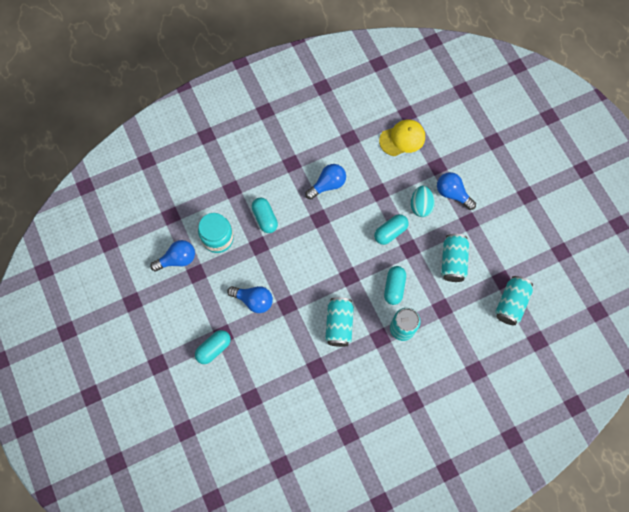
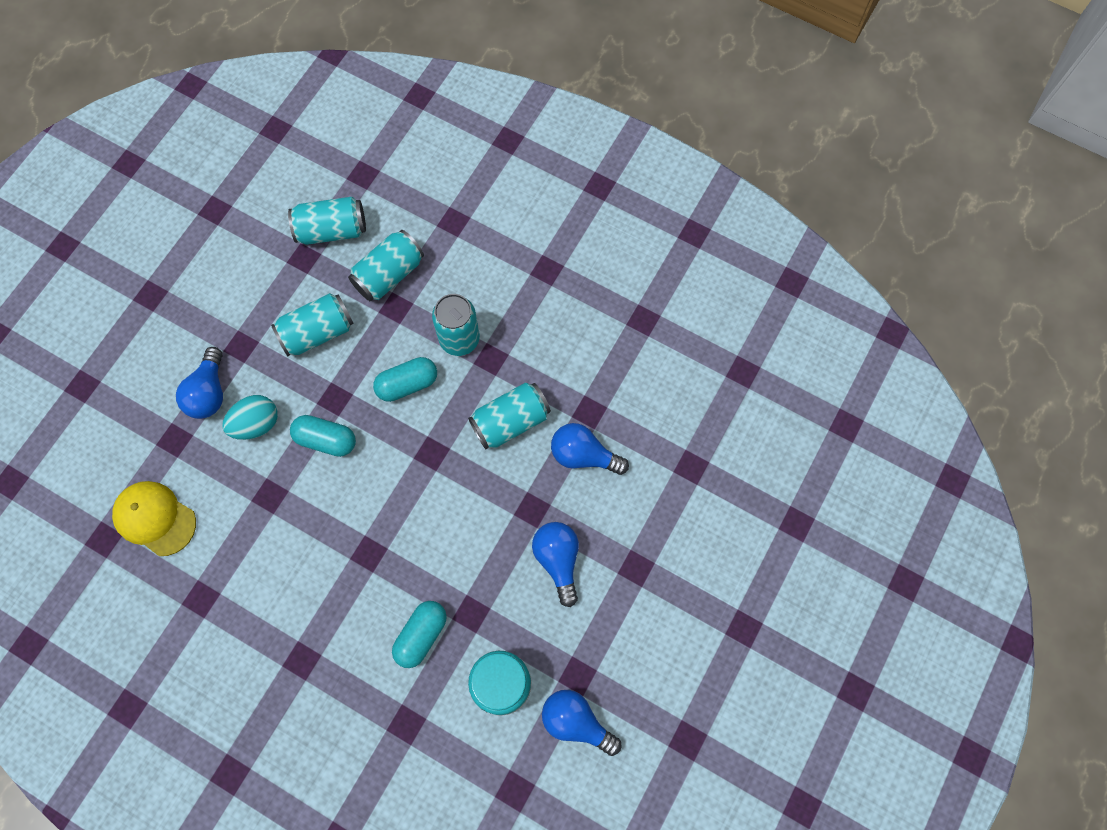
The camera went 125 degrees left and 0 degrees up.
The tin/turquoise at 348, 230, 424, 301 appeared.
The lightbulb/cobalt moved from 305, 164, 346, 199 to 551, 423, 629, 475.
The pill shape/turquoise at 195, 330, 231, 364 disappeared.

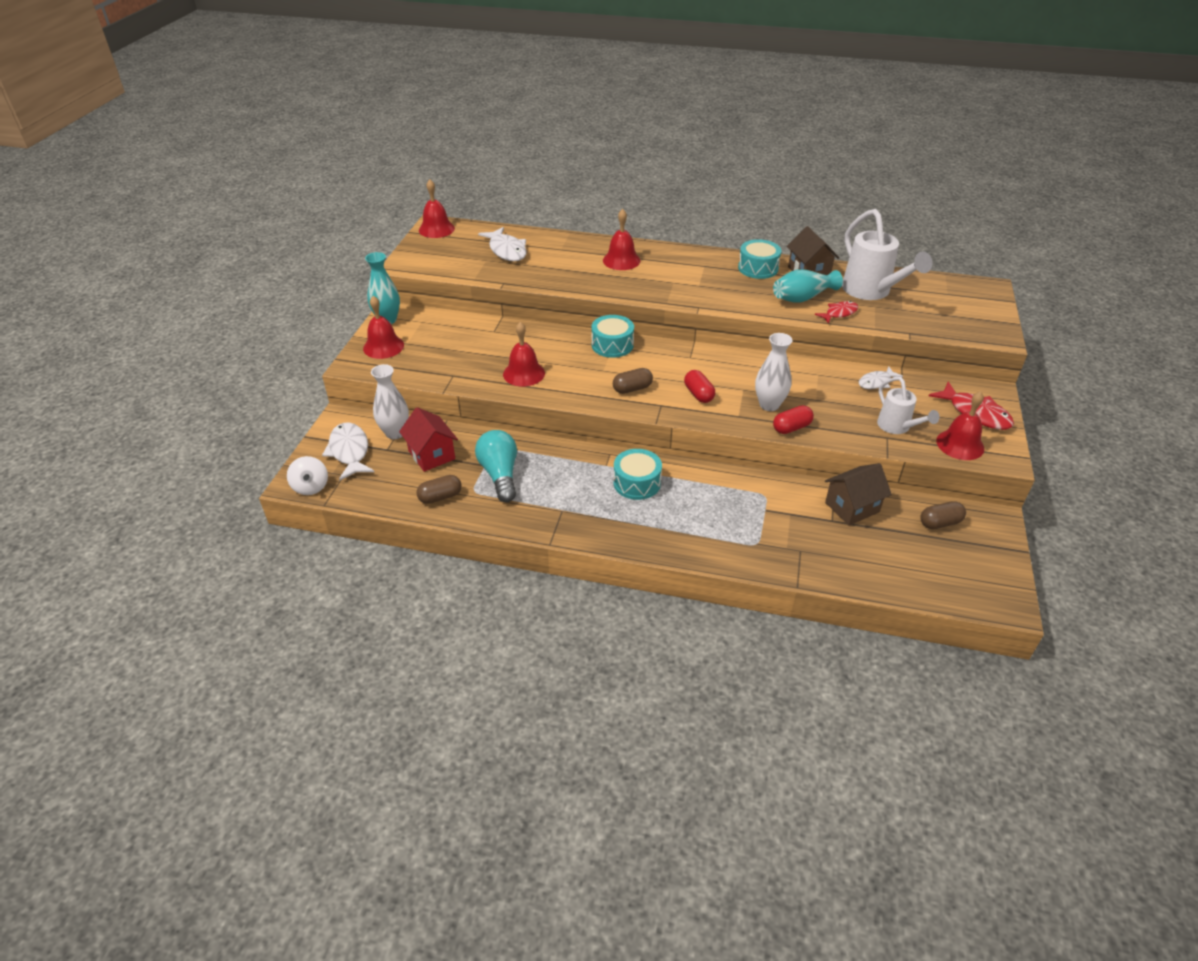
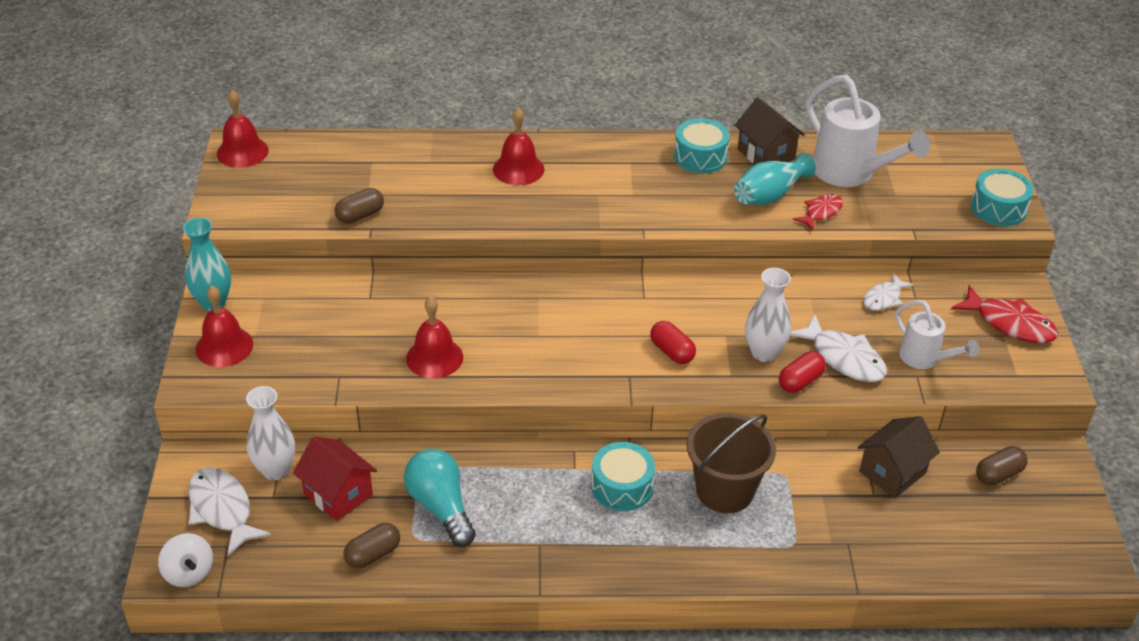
The camera went 15 degrees left and 0 degrees up.
The pill shape/brown moved from 613, 368, 653, 394 to 334, 188, 384, 224.
The sand bucket/brown at 687, 413, 776, 513 appeared.
The fish/snow-white moved from 478, 227, 527, 261 to 790, 314, 887, 382.
The snare drum/turquoise moved from 591, 315, 634, 358 to 971, 168, 1034, 226.
The hand bell/red at 936, 391, 984, 460 disappeared.

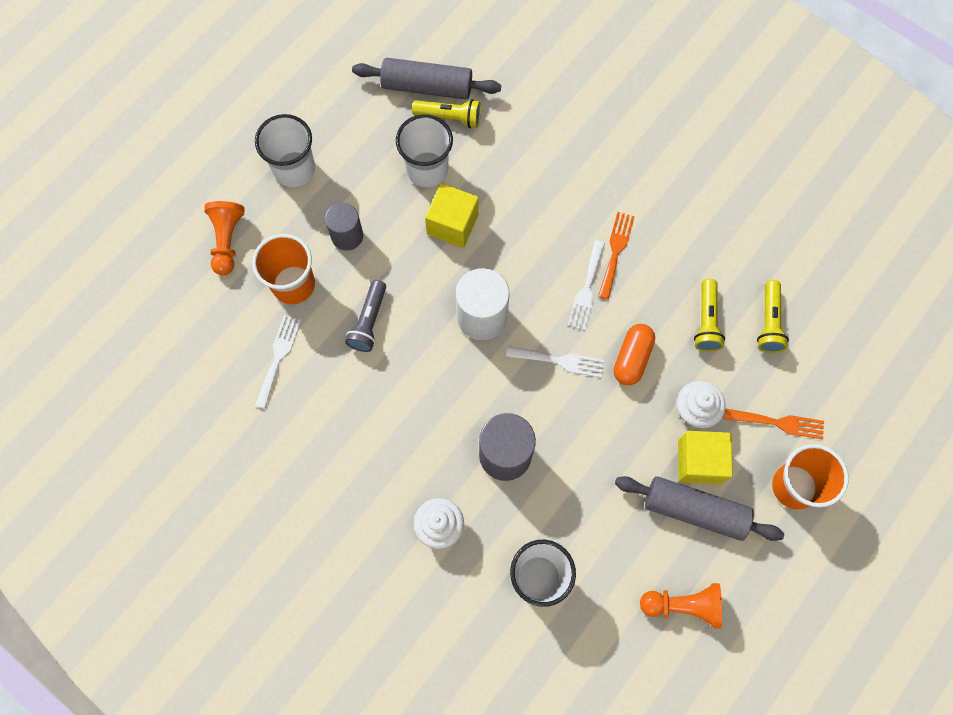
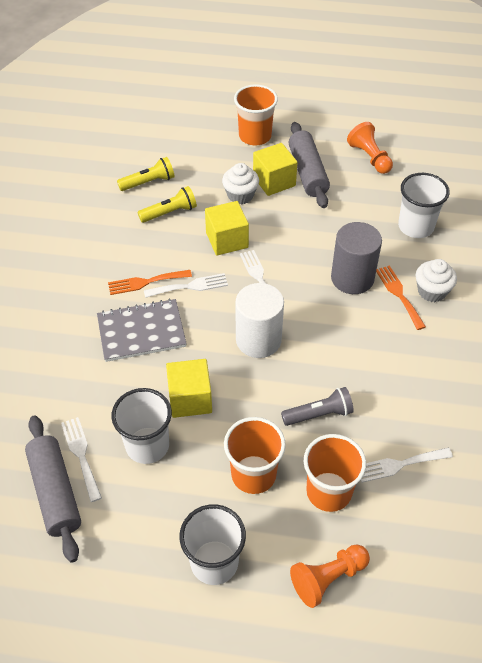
The camera went 120 degrees left and 20 degrees down.
The flashlight/yellow at 412, 99, 481, 128 was replaced by the table fork/snow-white at 61, 417, 102, 502.
The notepad/ash-grey at 97, 299, 187, 362 appeared.
The pill shape/bright orange at 614, 324, 655, 385 was replaced by the cube/yellow at 205, 201, 249, 256.
The solid cylinder/ash-grey at 325, 203, 363, 251 was replaced by the cup/bright orange at 224, 417, 286, 494.
The table fork/bright orange moved from 724, 409, 824, 439 to 376, 265, 426, 330.

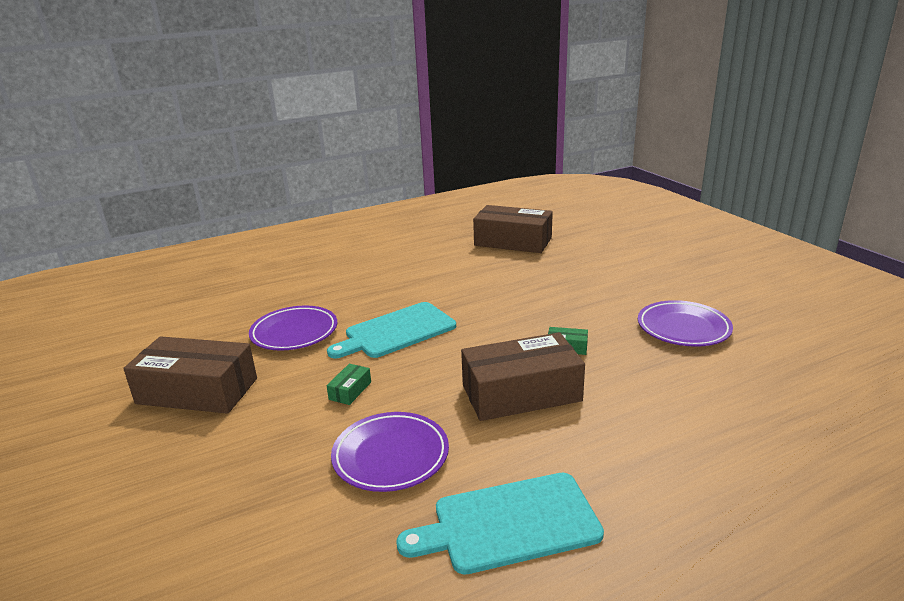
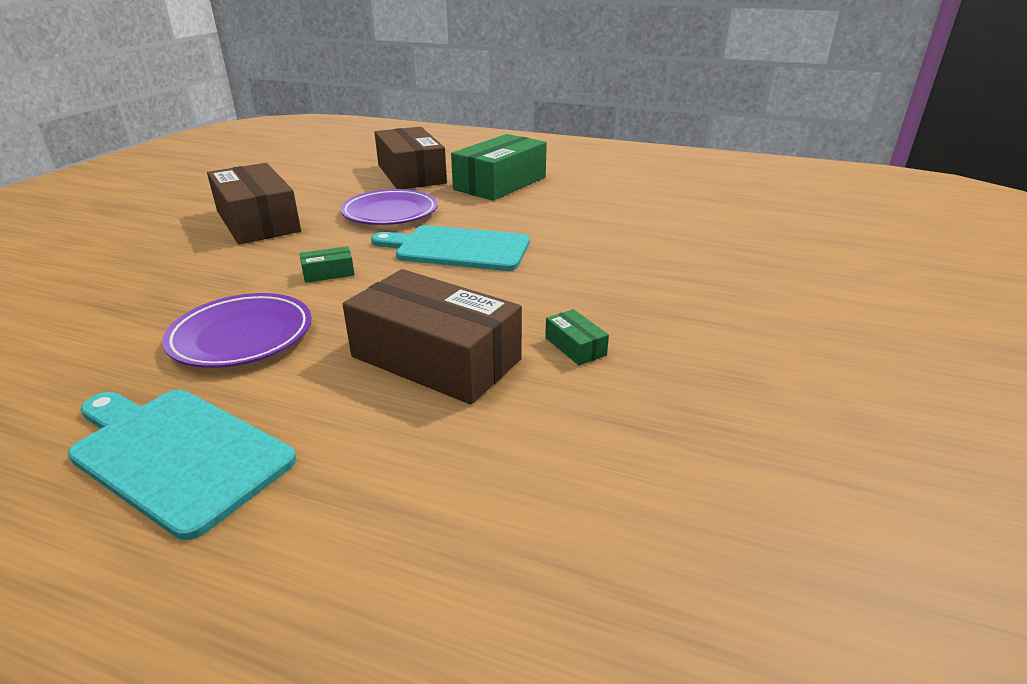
The camera went 45 degrees right and 5 degrees up.
The parcel/brown moved from 473, 205, 553, 253 to 375, 127, 447, 189.
The parcel/emerald at 451, 134, 547, 201 appeared.
The plate/purple at 638, 300, 733, 347 disappeared.

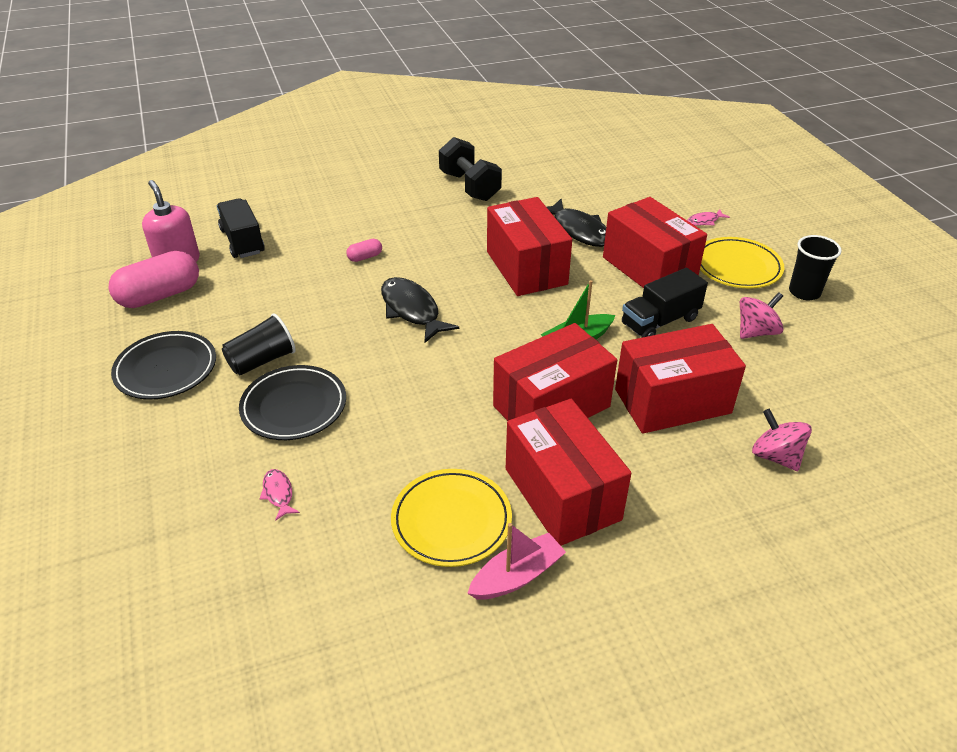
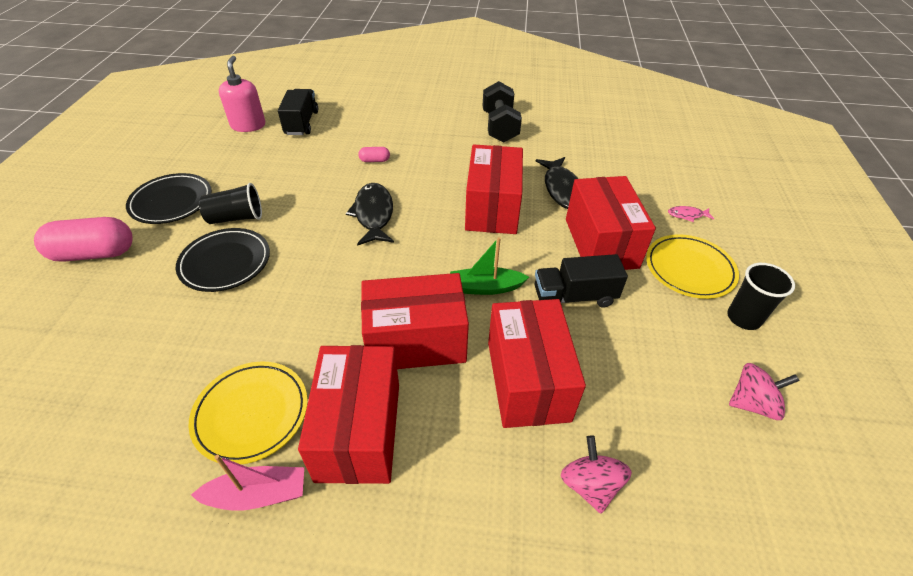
The camera went 25 degrees right and 5 degrees up.
The pill shape/rose-pink moved from 108, 251, 199, 308 to 34, 217, 133, 261.
The parcel/red at 615, 324, 746, 434 turned 75 degrees clockwise.
The whirligig/rose-pink moved from 740, 292, 784, 339 to 729, 363, 800, 420.
The fish/rose-pink at 259, 469, 300, 521 disappeared.

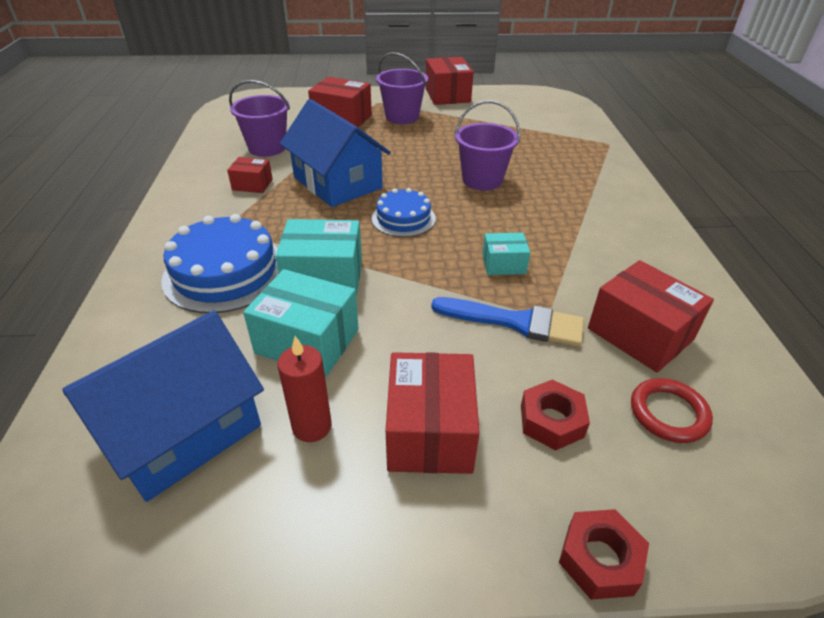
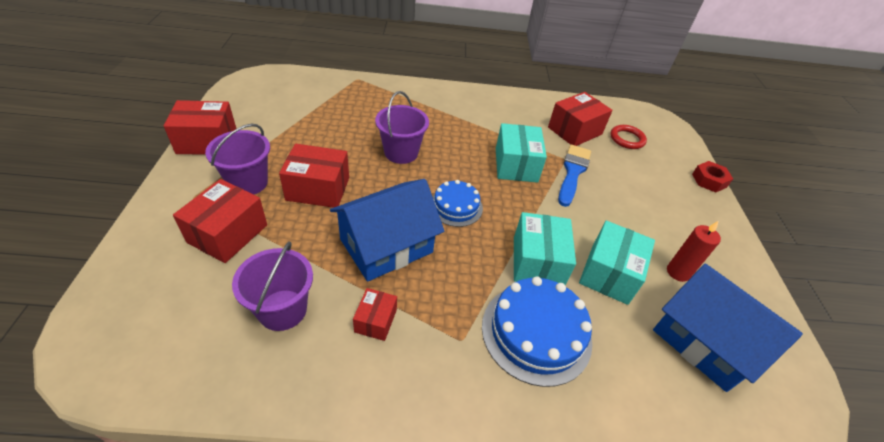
The camera went 90 degrees left and 5 degrees up.
The parcel/red moved from 386, 352, 480, 474 to 279, 144, 349, 208.
The parcel/turquoise at 482, 233, 530, 275 changed to 1.77 times the size.
The nut/red at 521, 379, 590, 450 disappeared.

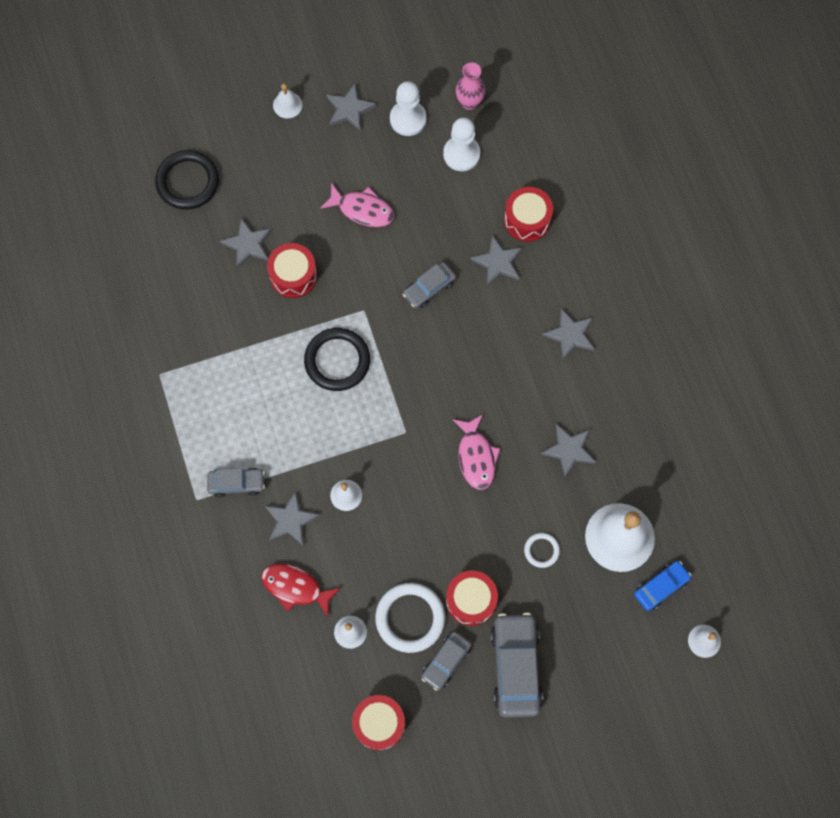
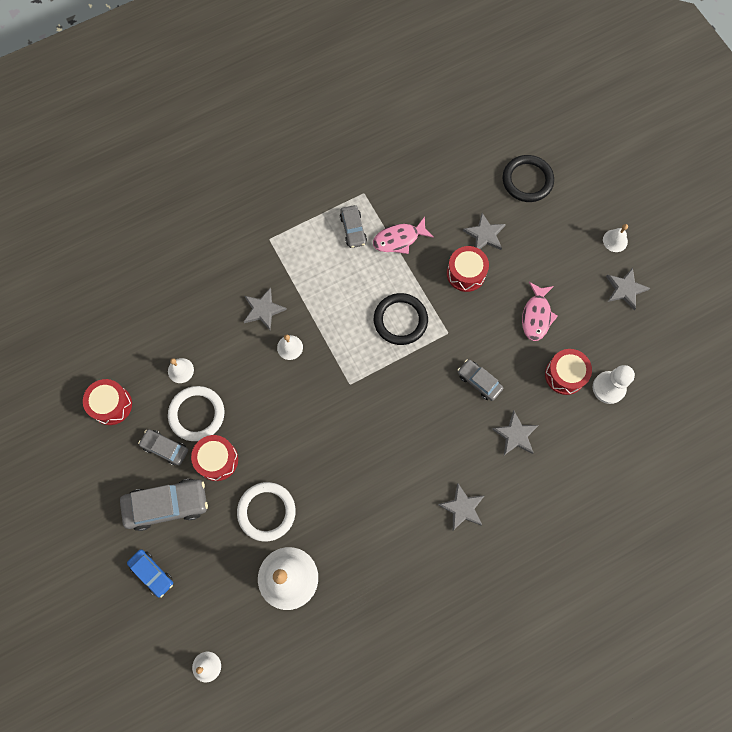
The camera went 80 degrees right and 0 degrees up.
The toy car/cobalt moved from 634, 561, 692, 611 to 127, 549, 173, 598.
The ring/snow-white at 524, 533, 560, 568 changed to 1.94 times the size.
The toy car/ash-grey moved from 207, 468, 265, 497 to 340, 205, 367, 248.
The fish/rose-pink moved from 453, 414, 500, 490 to 373, 217, 434, 254.
The snare drum/red moved from 504, 187, 553, 242 to 545, 349, 592, 395.
The fish/red at 261, 563, 341, 617 disappeared.
The chess pawn/snow-white at 390, 81, 427, 136 disappeared.
The vase/rose-pink at 456, 62, 485, 110 disappeared.
The five-pointed star/ash-grey at 541, 424, 596, 477 disappeared.

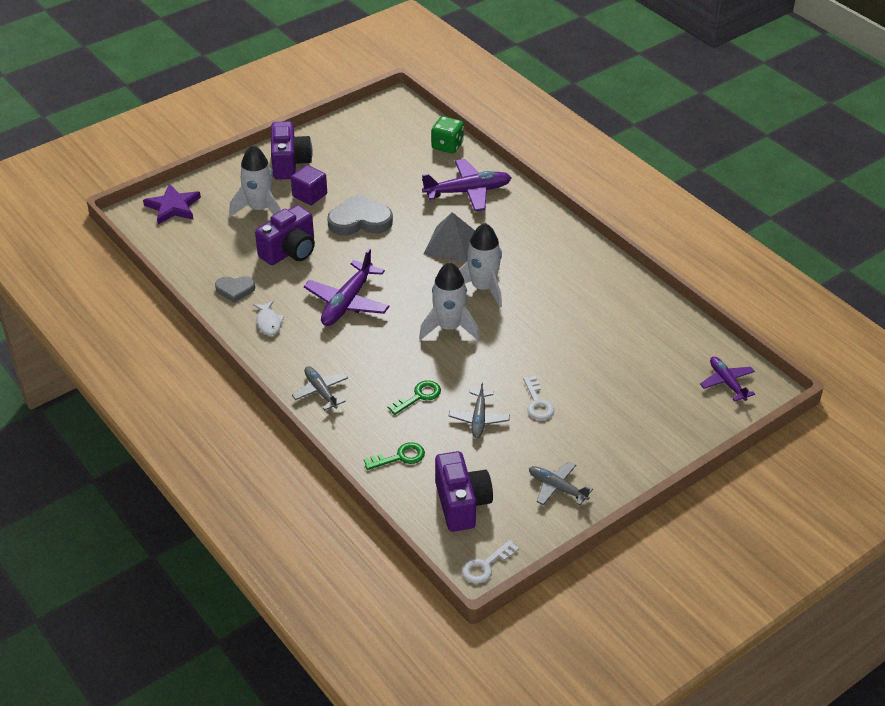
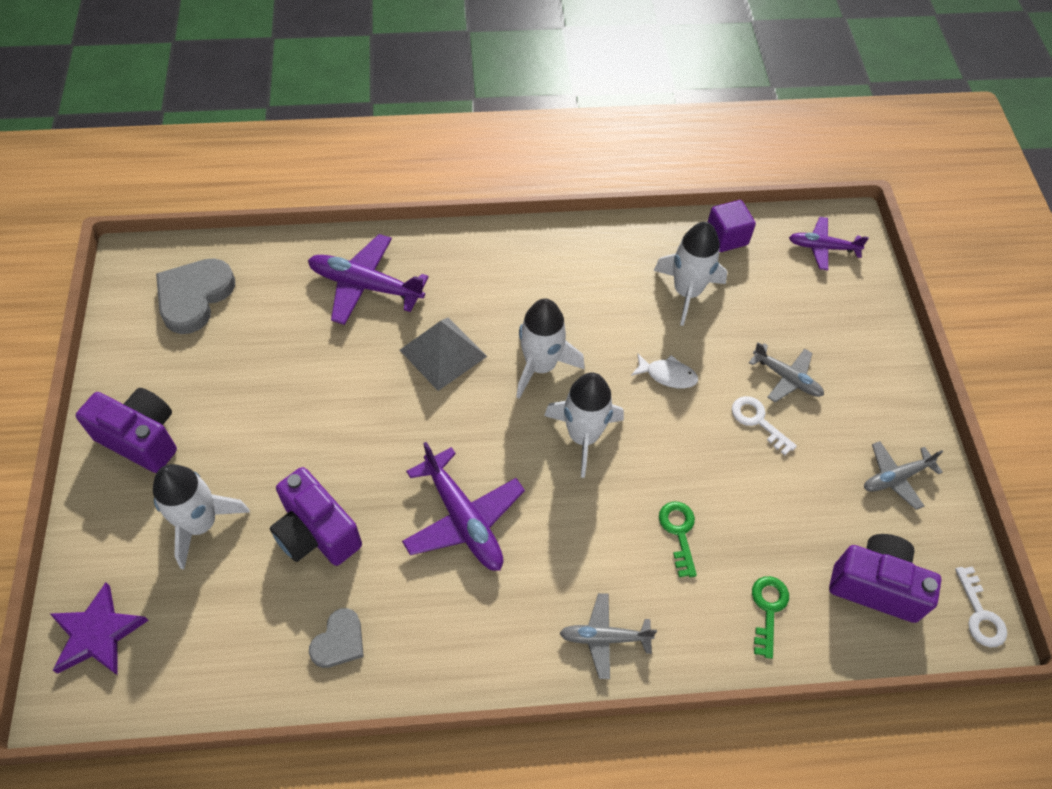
The camera went 60 degrees left and 15 degrees up.
The heart/ash-grey moved from 327, 194, 393, 236 to 156, 258, 235, 334.
The photo camera/purple at 255, 205, 315, 265 turned 150 degrees clockwise.
The plane/purple at 422, 159, 512, 211 turned 90 degrees counterclockwise.
The fish/snow-white moved from 253, 301, 285, 336 to 631, 354, 698, 389.
The rocket/snow-white at 654, 222, 727, 326 appeared.
The cube/purple moved from 291, 165, 327, 205 to 708, 200, 756, 252.
The key/snow-white at 523, 376, 554, 420 turned 150 degrees counterclockwise.
The plane/ash-grey moved from 449, 380, 510, 438 to 749, 342, 824, 402.
The dice/emerald at 431, 116, 464, 153 disappeared.

